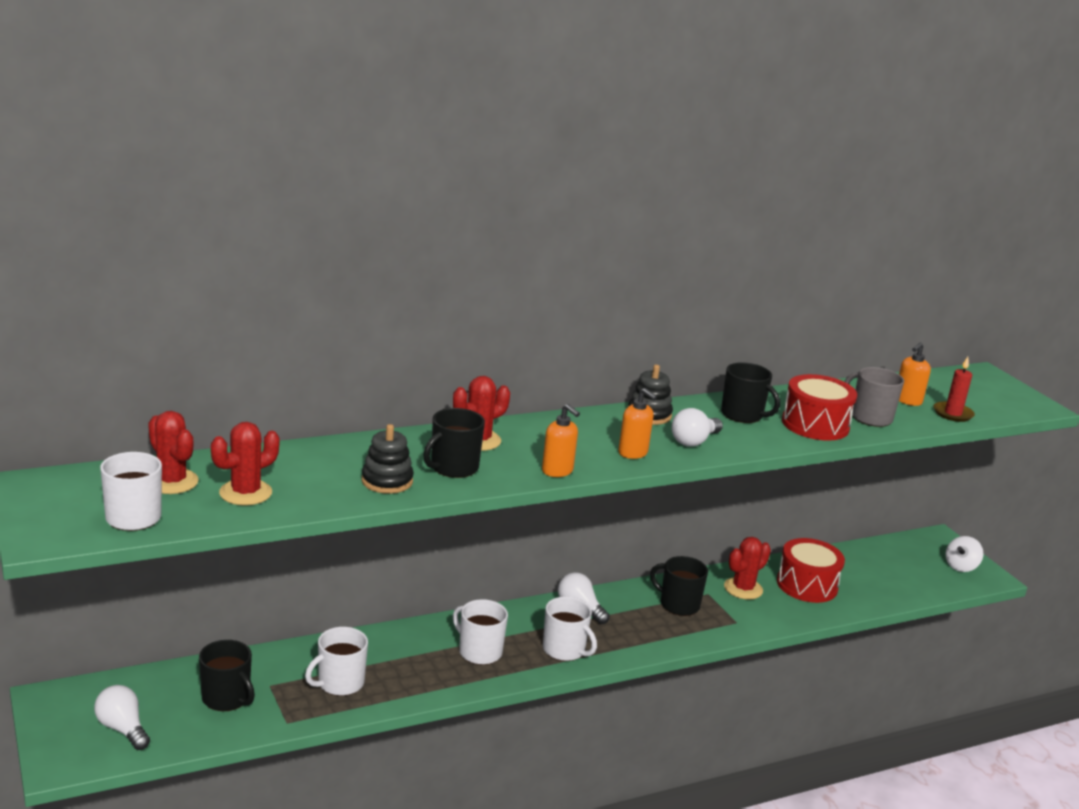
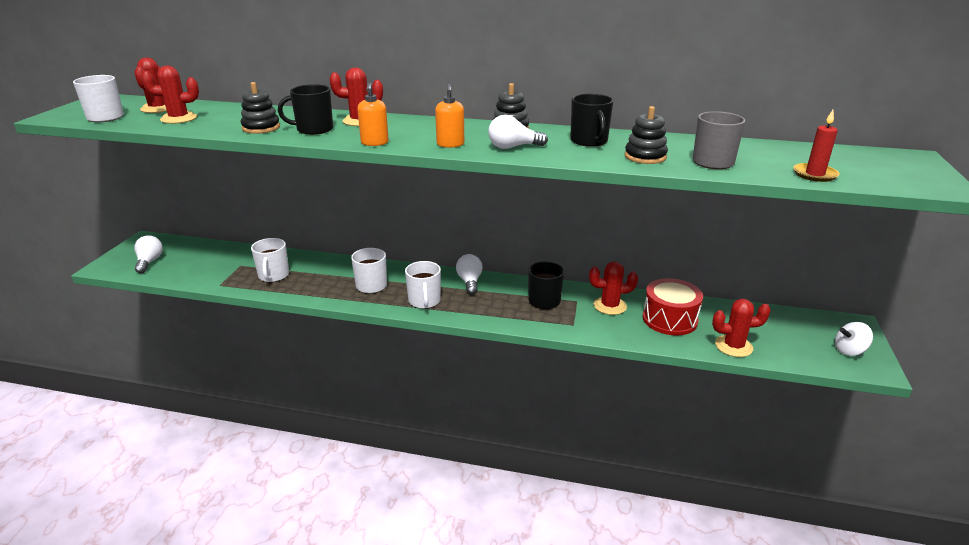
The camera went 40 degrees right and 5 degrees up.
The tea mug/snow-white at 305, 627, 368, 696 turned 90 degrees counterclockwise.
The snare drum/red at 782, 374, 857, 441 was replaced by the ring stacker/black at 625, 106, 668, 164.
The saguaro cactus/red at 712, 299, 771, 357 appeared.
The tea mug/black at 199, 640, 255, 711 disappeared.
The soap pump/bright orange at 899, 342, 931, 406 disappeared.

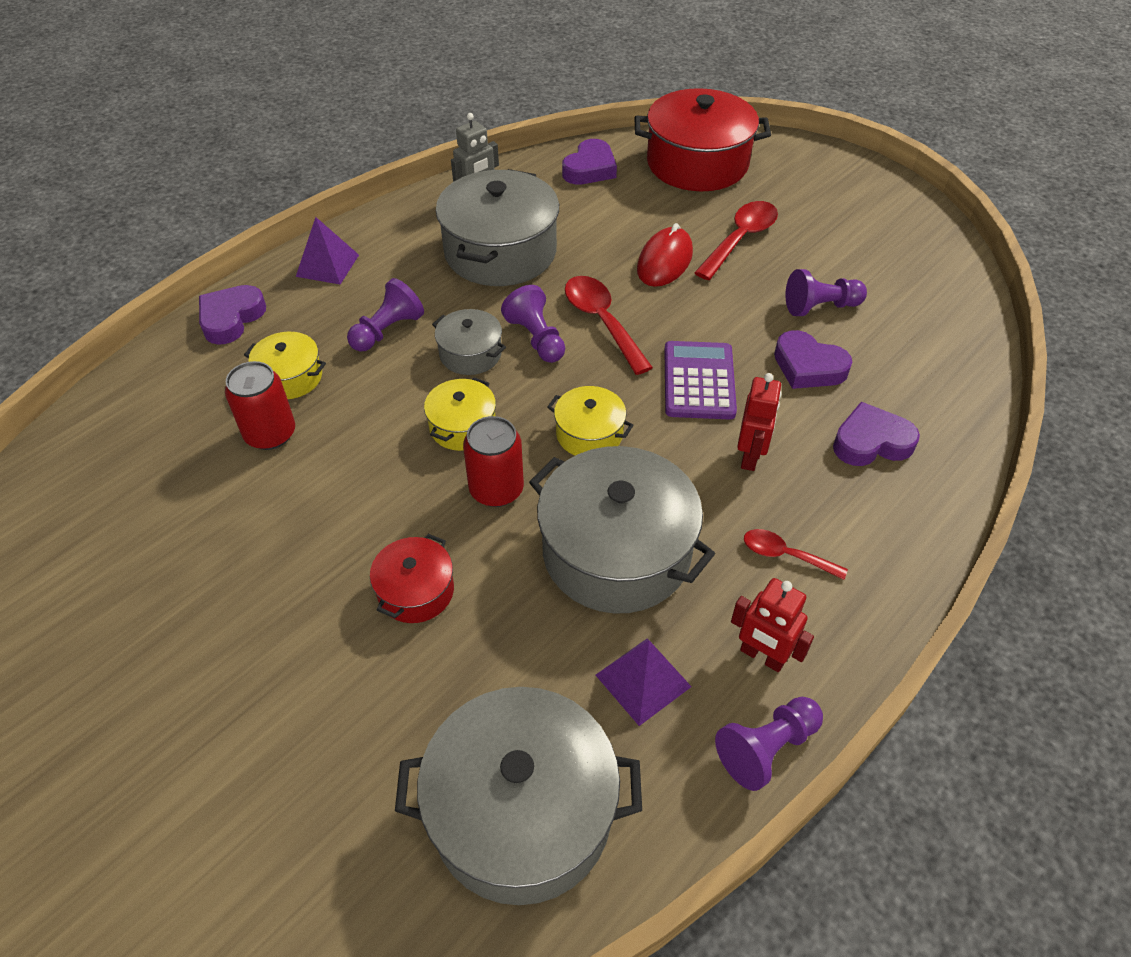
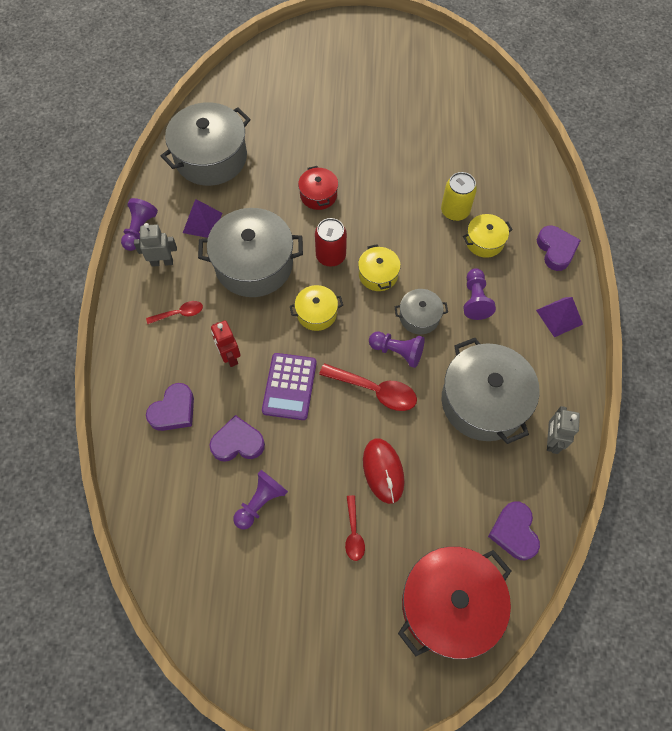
The camera went 140 degrees right and 15 degrees up.
The robot/red at 731, 578, 814, 672 became the robot/ash-grey at 134, 223, 177, 267.
The calculator/purple at 664, 341, 737, 419 turned 45 degrees clockwise.
The tablespoon/red at 694, 201, 778, 280 changed to 0.59 times the size.
The tin/red at 225, 361, 295, 450 became the tin/yellow at 441, 172, 477, 221.

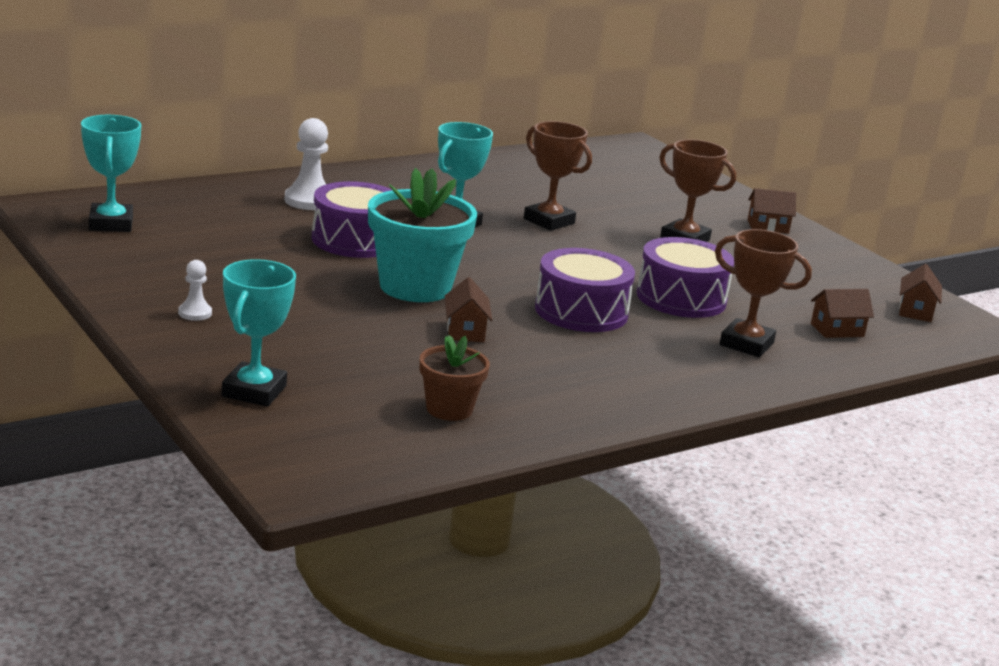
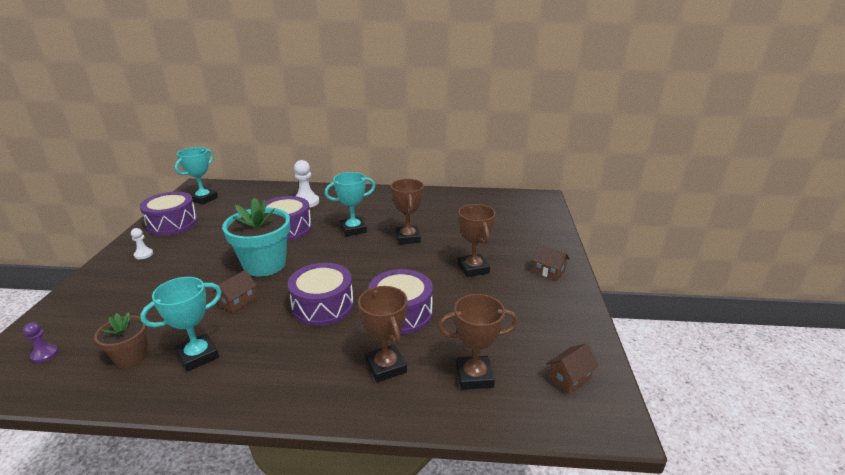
The camera went 40 degrees right and 5 degrees up.
The chess pawn/purple at 23, 322, 59, 363 appeared.
The snare drum/purple at 140, 192, 198, 236 appeared.
The prize cup/turquoise moved from 222, 259, 296, 407 to 140, 277, 222, 372.
The house/brown at 811, 289, 874, 338 was replaced by the prize cup/brown at 438, 294, 518, 390.

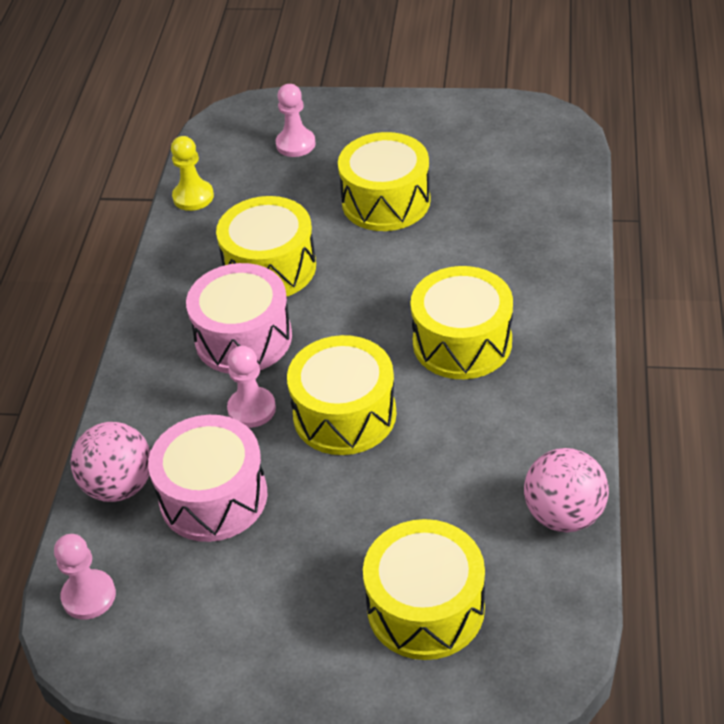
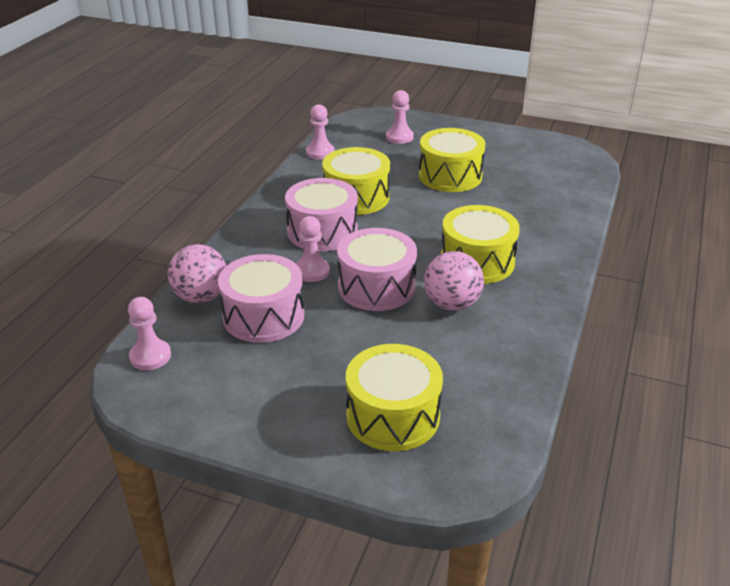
The camera went 10 degrees right and 10 degrees down.
The chess pawn/yellow at 171, 136, 214, 211 became the chess pawn/rose-pink at 306, 104, 334, 160.
The snare drum/yellow at 287, 335, 397, 455 became the snare drum/rose-pink at 337, 228, 417, 311.
The sphere/rose-pink moved from 524, 448, 609, 532 to 424, 251, 484, 311.

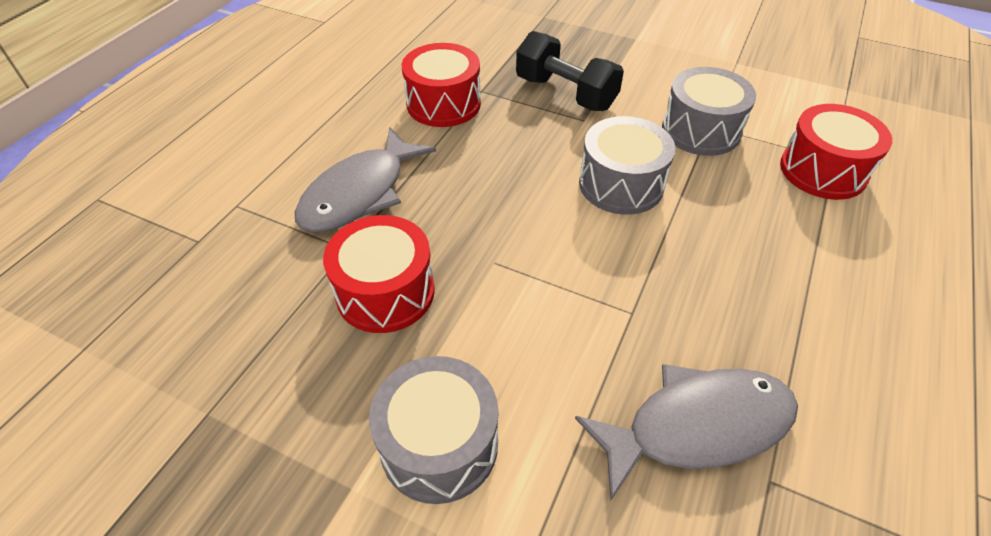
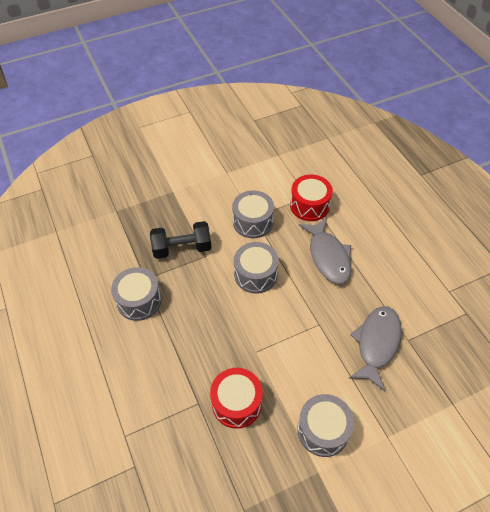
The camera went 50 degrees left and 5 degrees up.
The snare drum/red at 402, 43, 481, 127 became the snare drum/ash-grey at 111, 267, 162, 321.
The fish/ash-grey moved from 295, 127, 436, 233 to 299, 218, 351, 284.

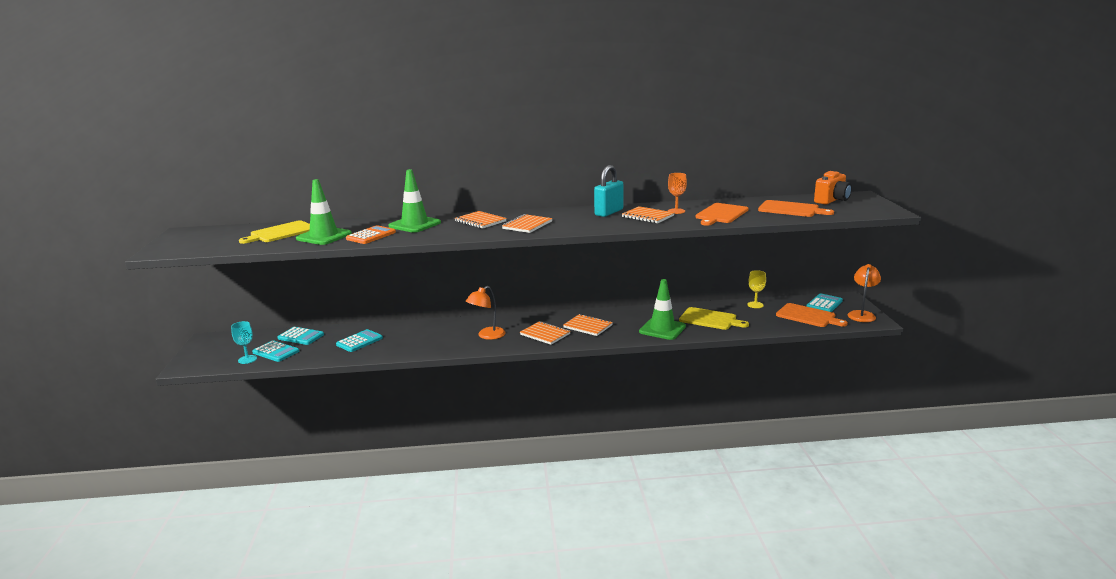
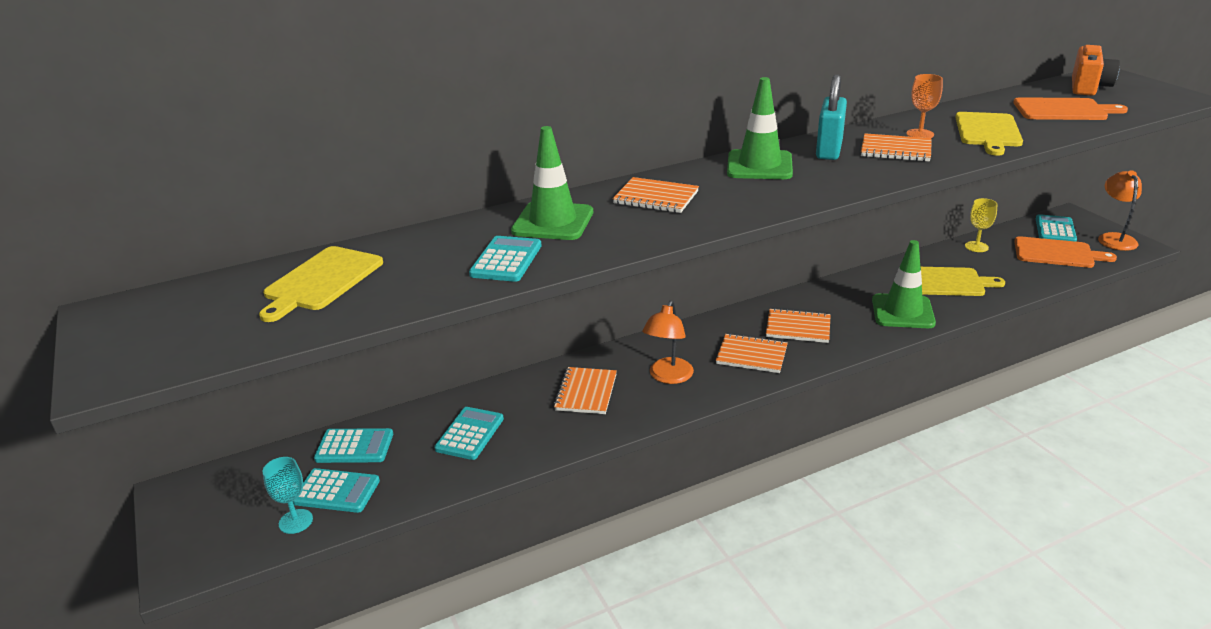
The camera went 20 degrees left and 10 degrees up.
The calculator/bright orange at 346, 225, 396, 244 became the calculator/turquoise at 469, 236, 542, 282.
The notepad/bright orange moved from 502, 214, 553, 233 to 553, 367, 617, 414.
The traffic cone/emerald moved from 296, 179, 352, 245 to 727, 77, 793, 179.
The chopping board/bright orange at 695, 203, 748, 226 became the chopping board/yellow at 955, 112, 1023, 156.

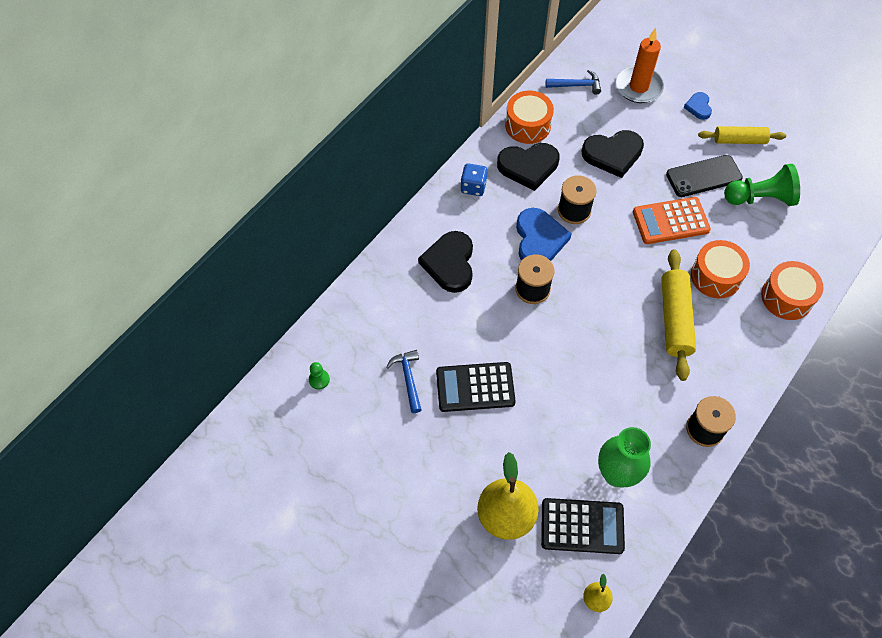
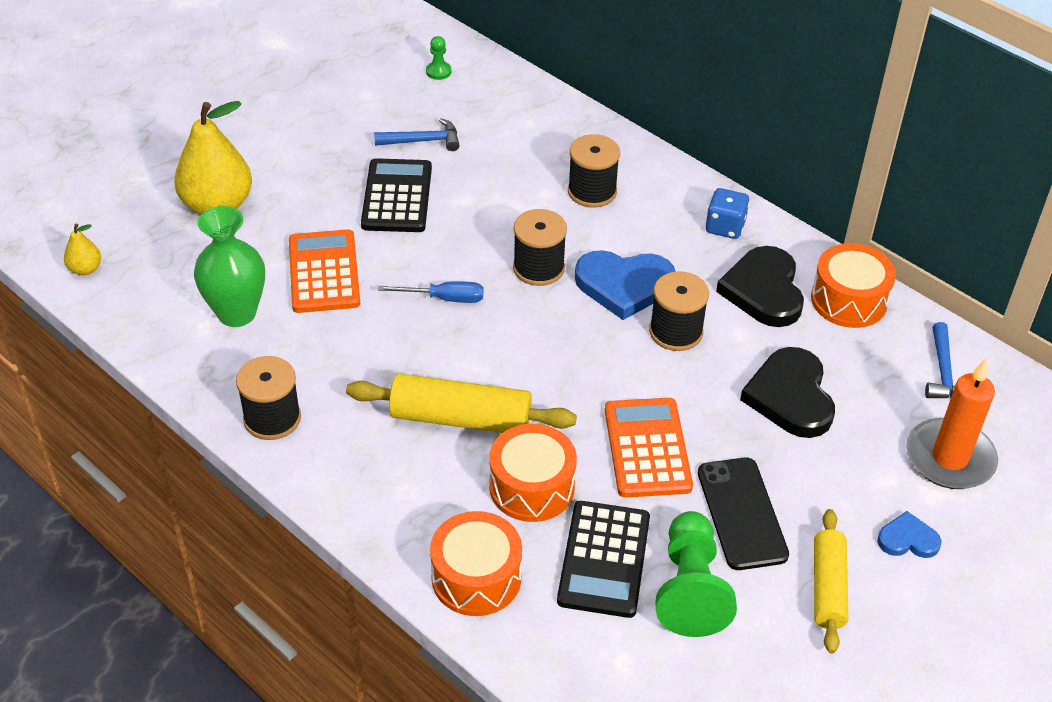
The camera went 95 degrees right and 15 degrees down.
The calculator/bright orange at 289, 229, 360, 313 appeared.
The hand screwdriver/cobalt at 378, 281, 483, 303 appeared.
The calculator/black moved from 541, 498, 625, 554 to 557, 501, 650, 618.
The heart/black at 418, 231, 473, 293 was replaced by the bobbin/black at 568, 134, 620, 208.

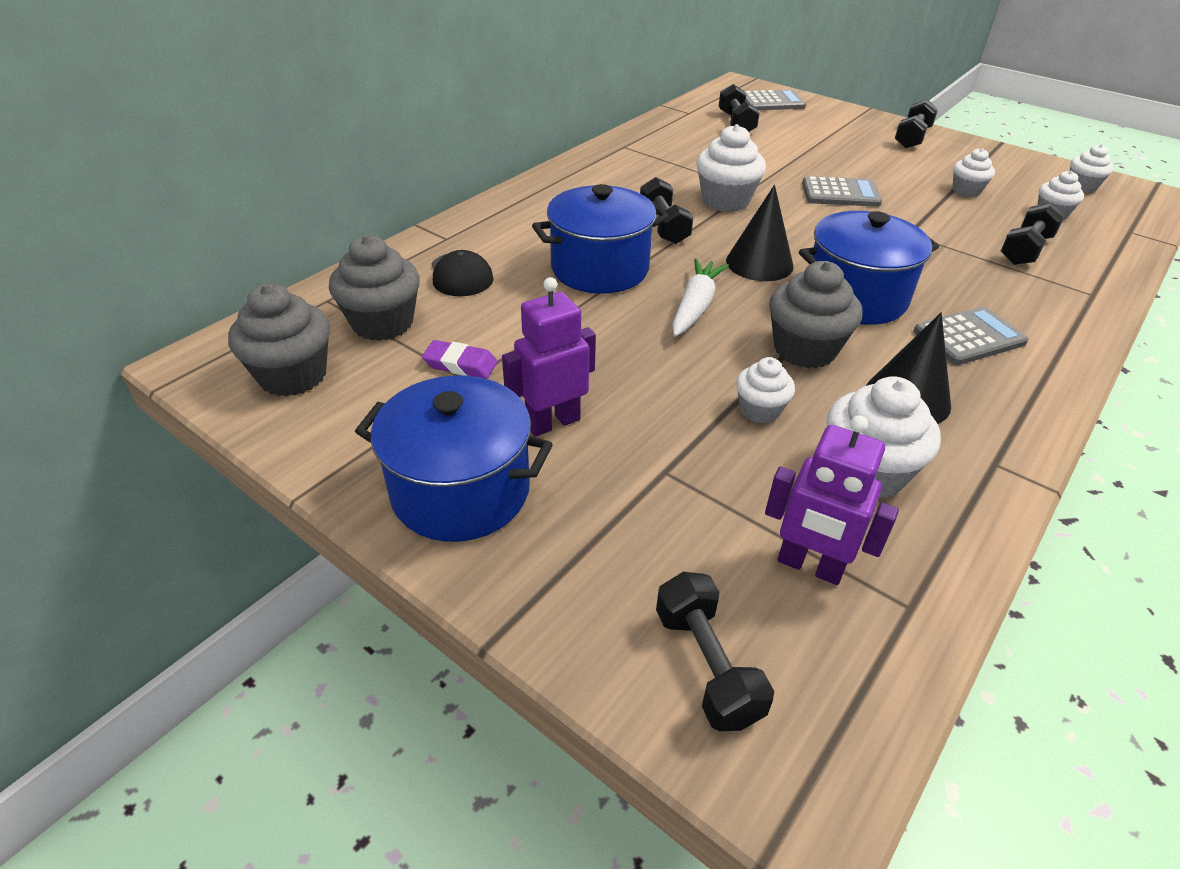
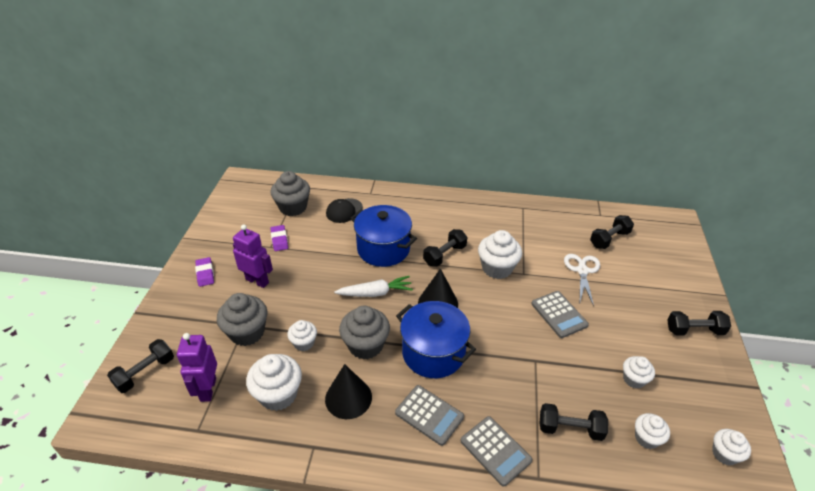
The camera went 60 degrees right and 0 degrees up.
The cooking pot/cobalt at 355, 375, 553, 542 was replaced by the gum eraser/purple at 195, 257, 214, 287.
The fairy cake/ash-grey moved from 228, 283, 330, 396 to 217, 293, 267, 346.
The calculator/ash-grey moved from 745, 89, 806, 110 to 461, 416, 532, 486.
The scissors/snow-white at 564, 254, 600, 306 appeared.

